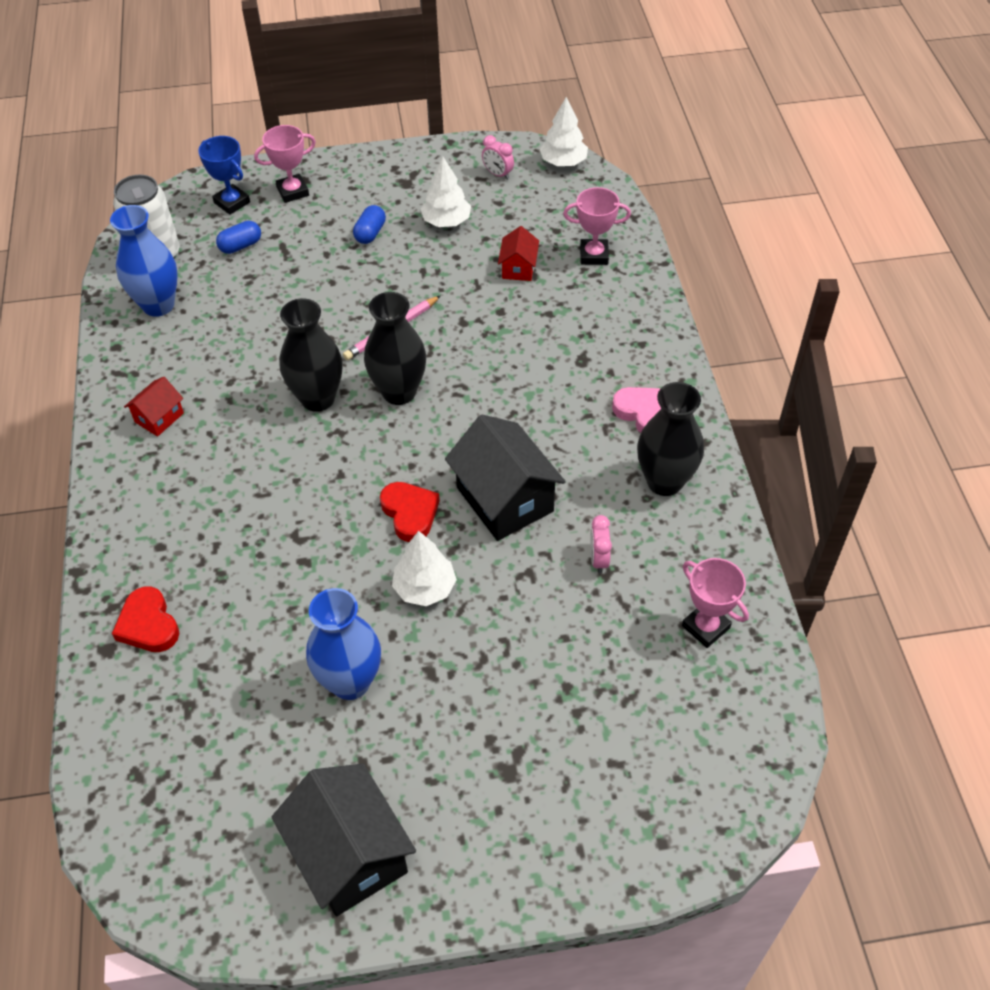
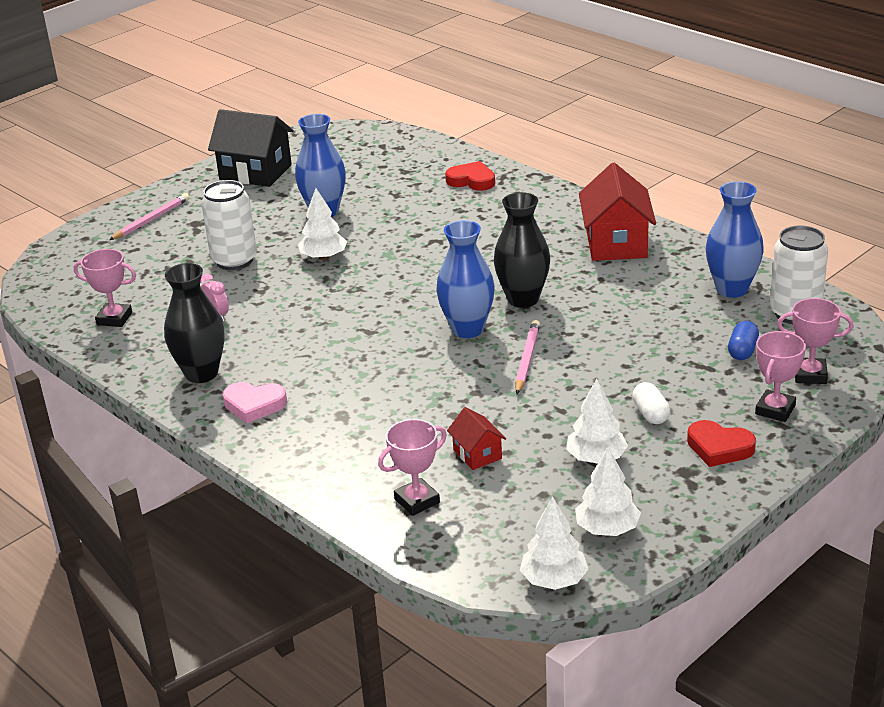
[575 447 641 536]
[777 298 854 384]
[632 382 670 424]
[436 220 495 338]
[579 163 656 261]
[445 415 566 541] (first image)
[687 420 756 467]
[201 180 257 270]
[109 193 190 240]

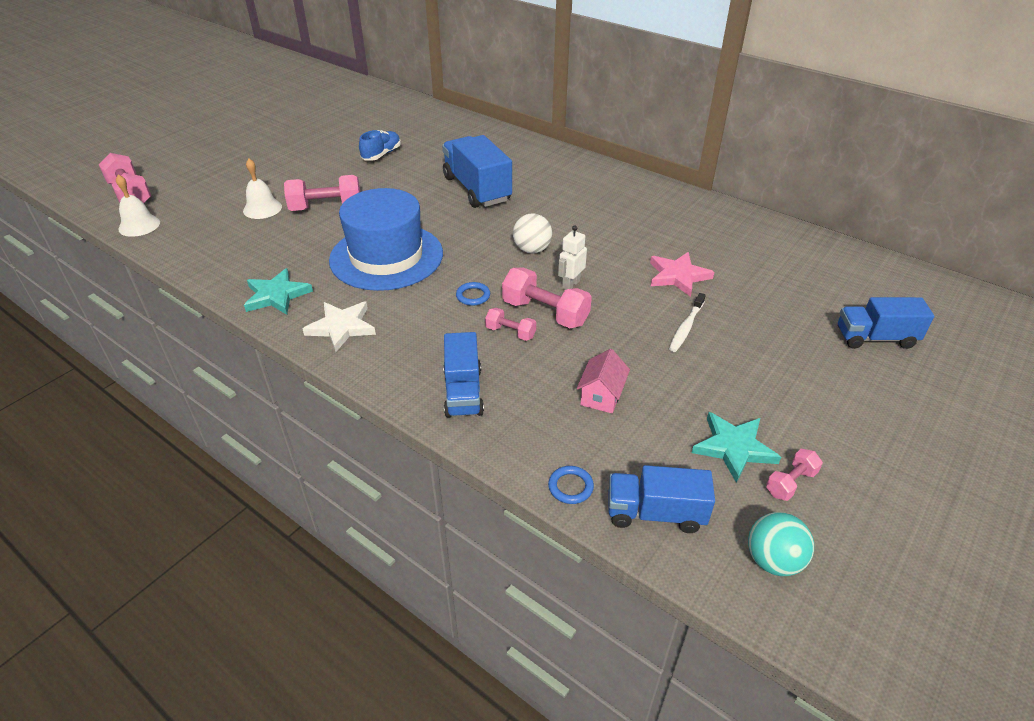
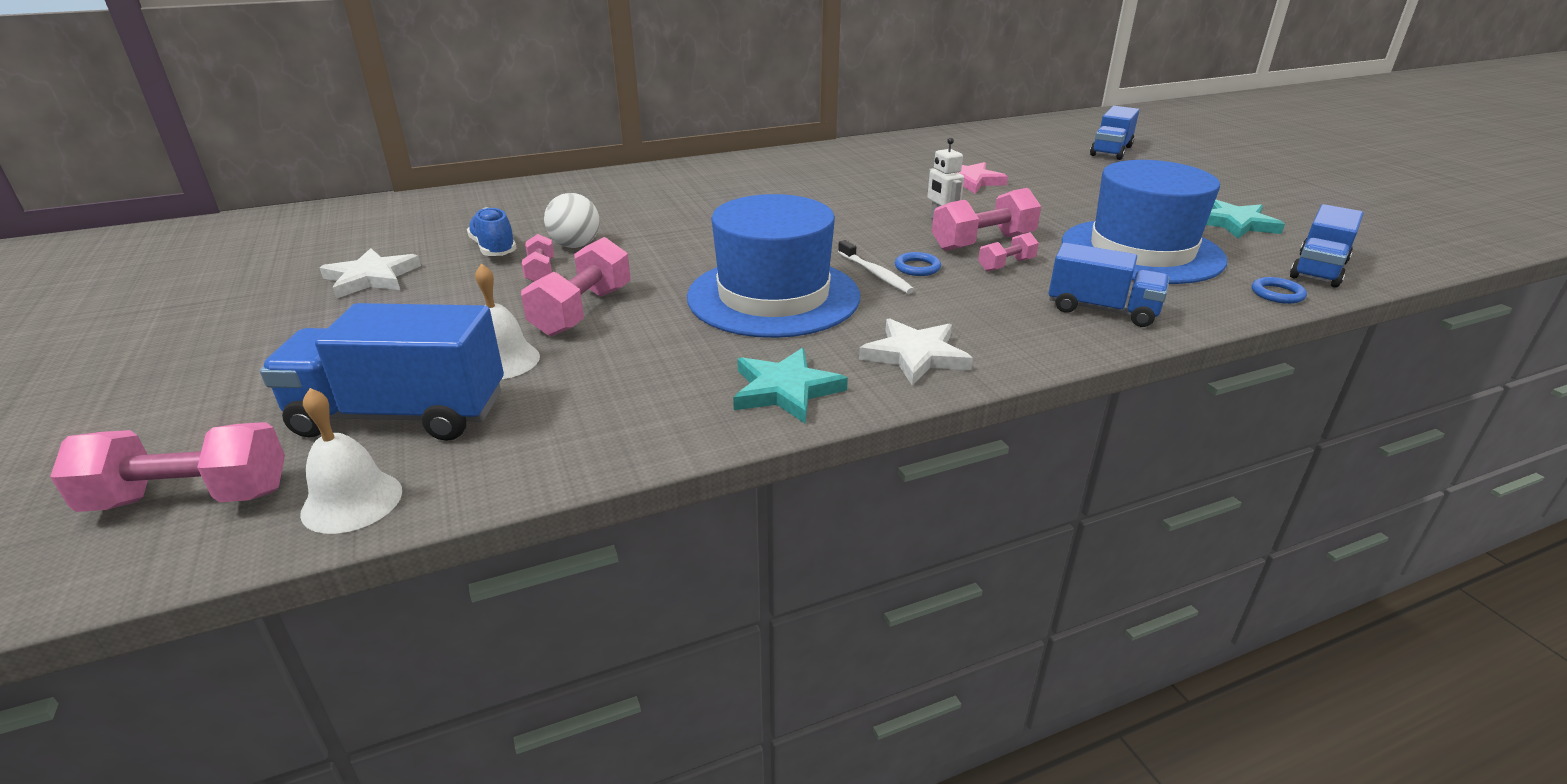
[260 303 504 441]
[544 193 600 248]
[838 240 915 294]
[1062 160 1227 284]
[522 234 554 281]
[748 512 814 576] (first image)
[319 248 421 299]

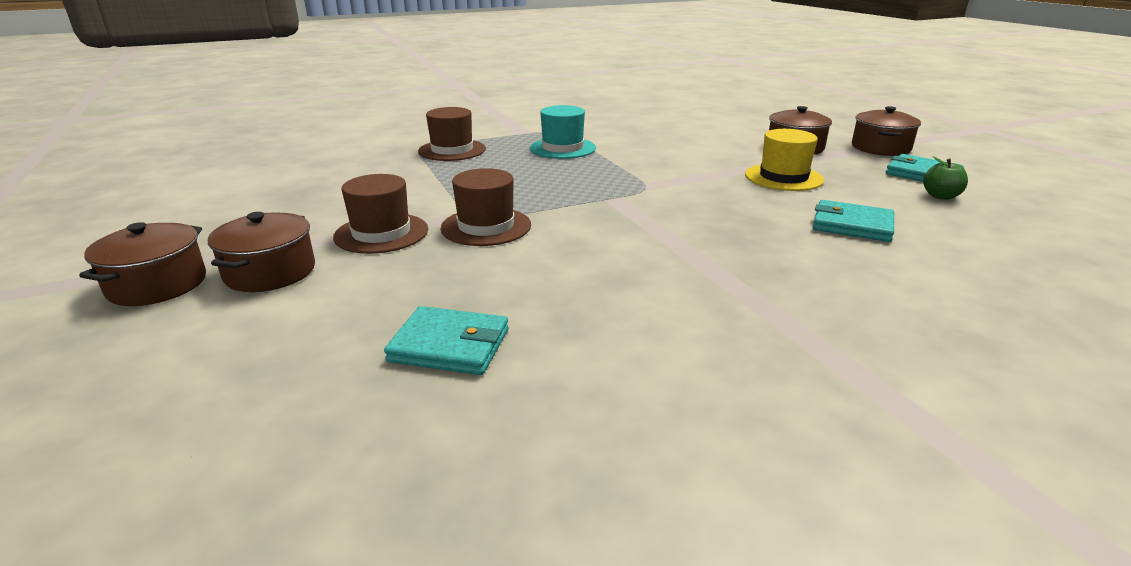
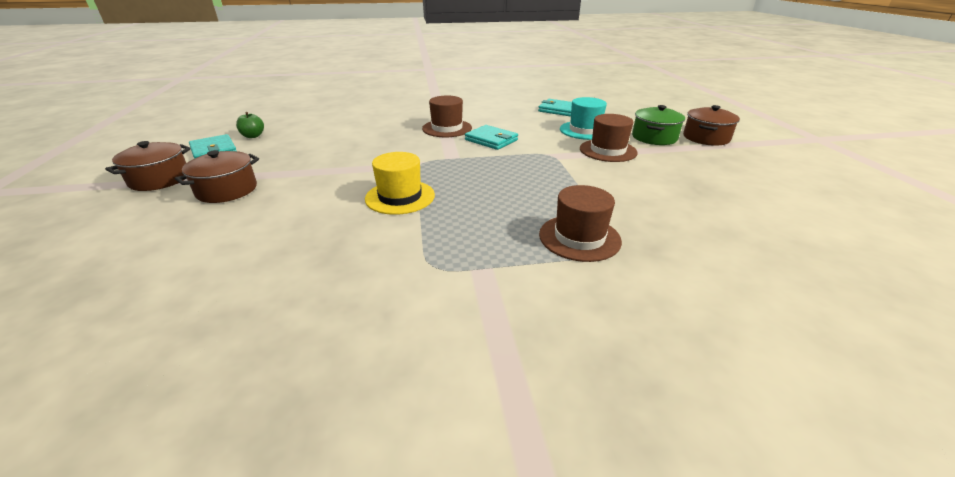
[560 97 607 140]
[365 152 435 215]
[422 96 472 137]
[465 125 518 150]
[632 105 685 145]

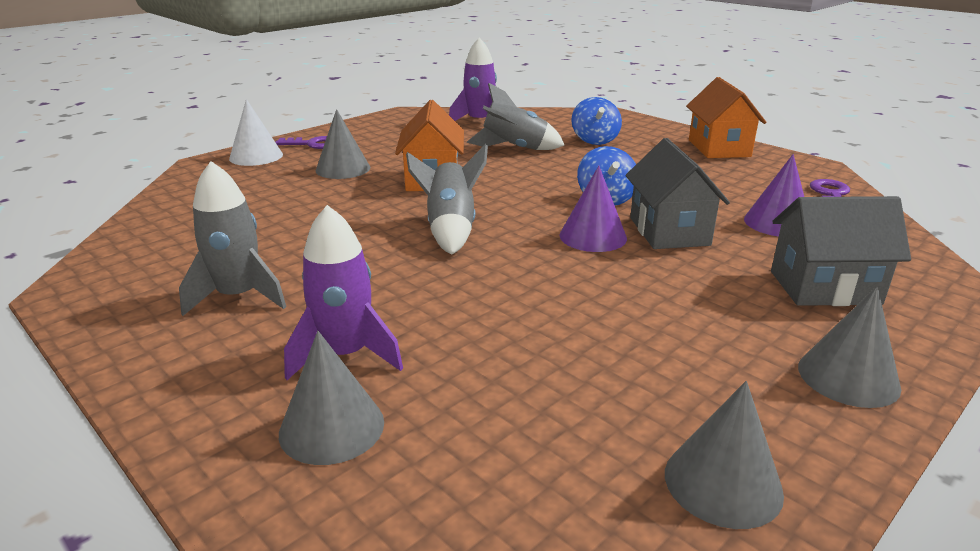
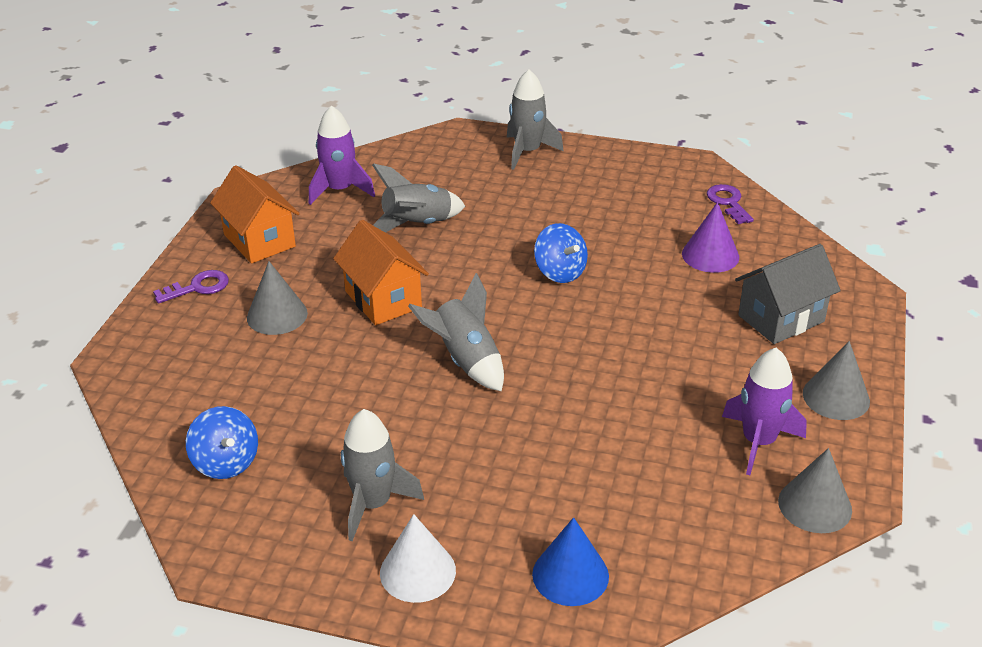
[210 165 300 264]
[186 406 258 479]
[380 514 456 603]
[626 138 730 249] (first image)
[559 166 627 252] (first image)
[722 348 807 475]
[532 517 609 606]
[507 69 564 170]

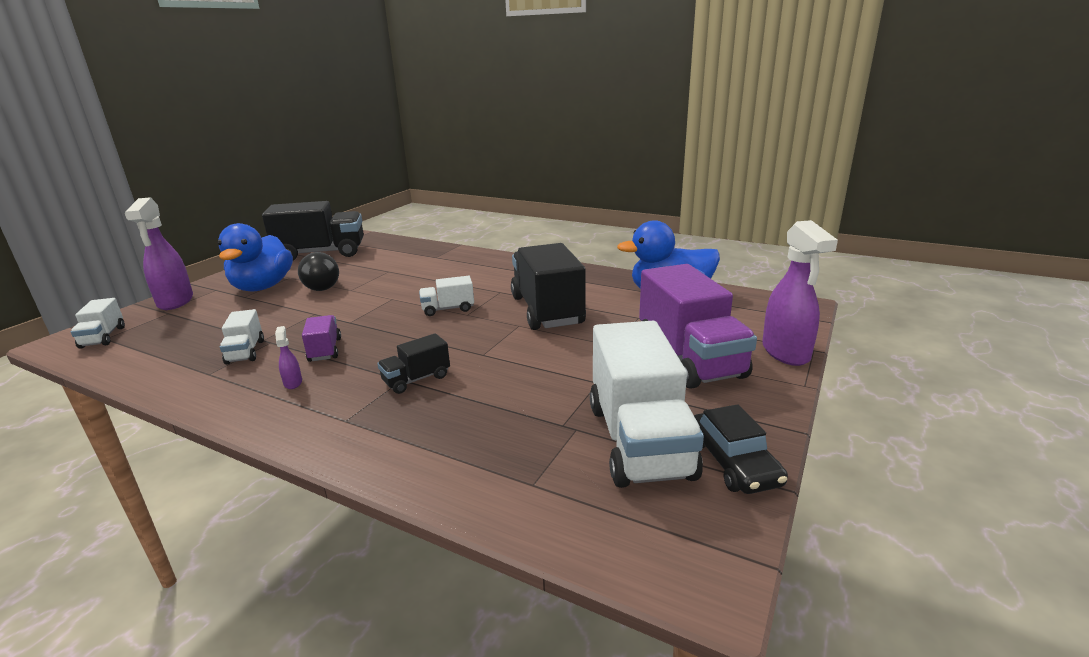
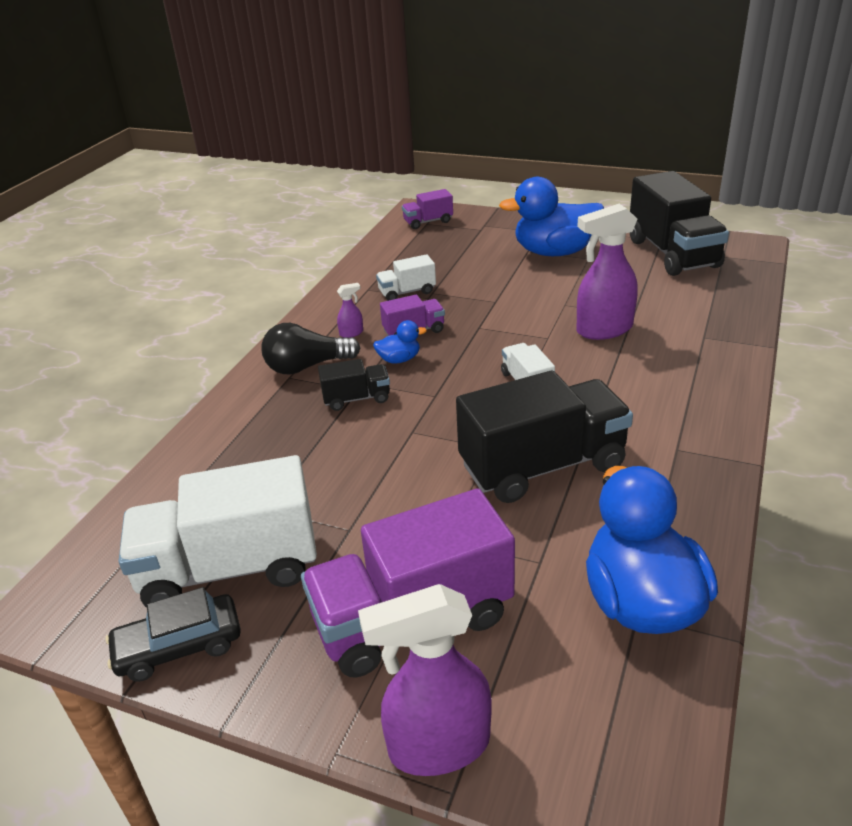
[576 204 638 340]
[262 323 360 374]
[402 189 453 229]
[318 359 390 411]
[373 320 427 363]

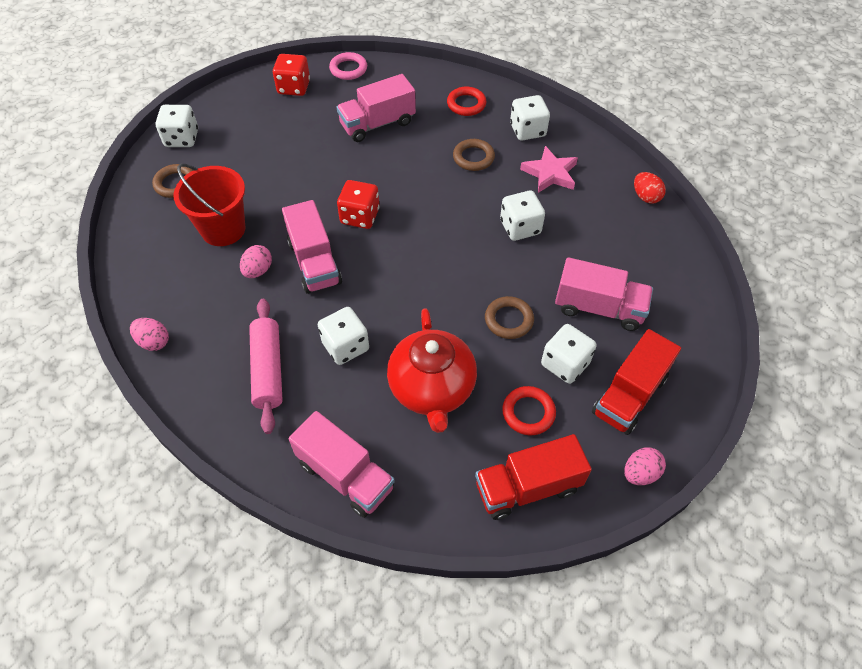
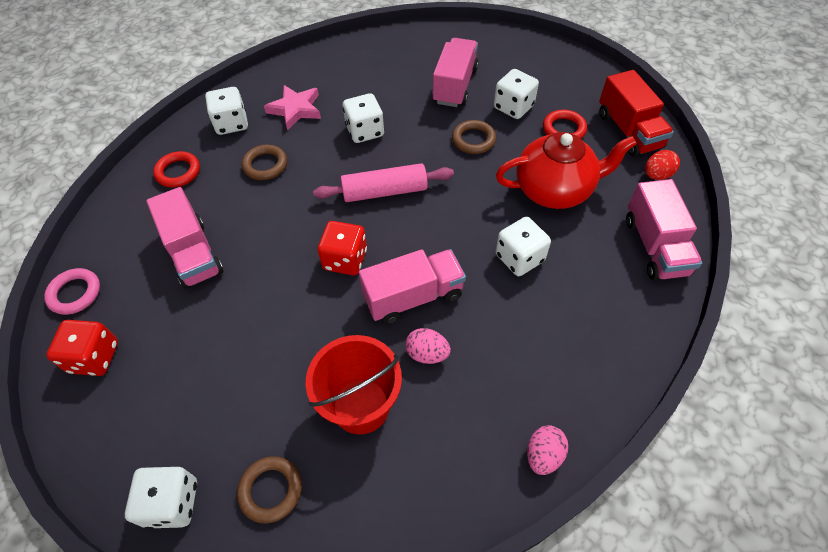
[645 150 680 180]
[313 163 454 202]
[592 329 681 435] (first image)
[626 179 702 280]
[624 447 666 485] (first image)

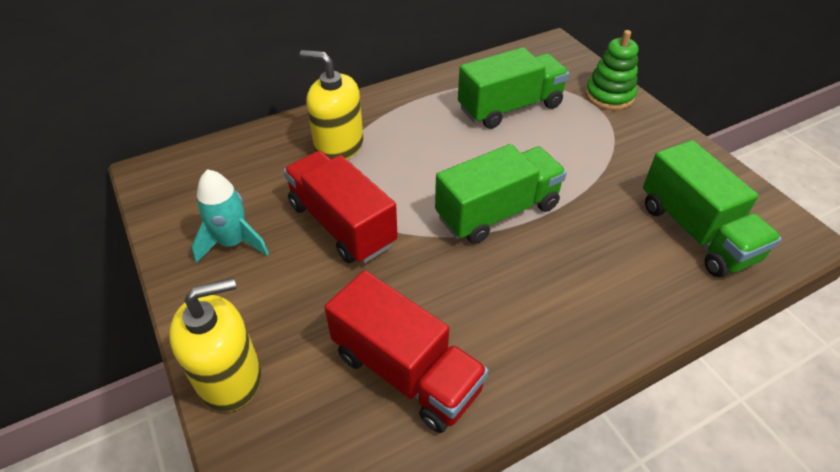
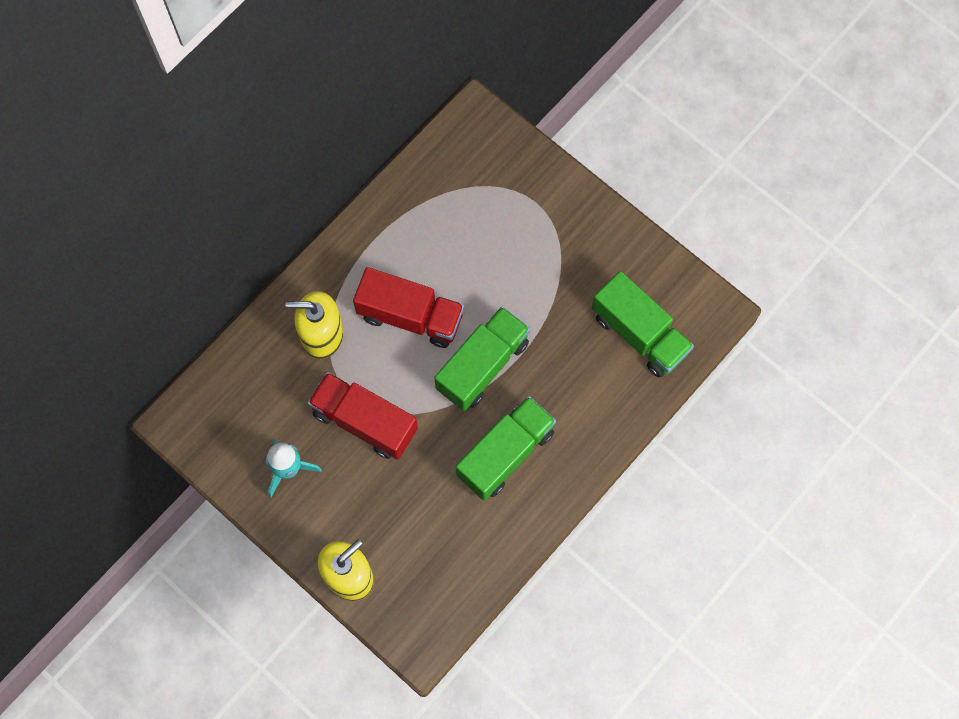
[585 30 638 110] (first image)
[456 396 556 501]
[353 267 464 348]

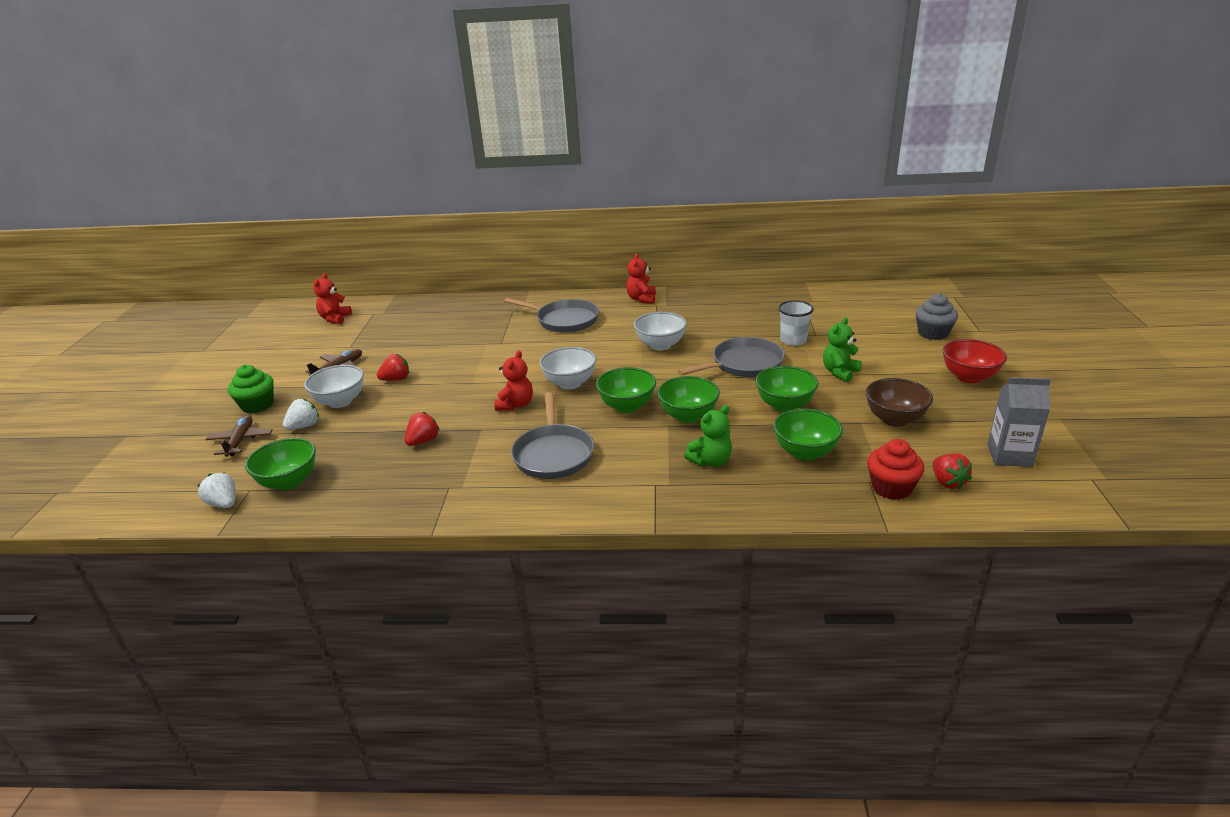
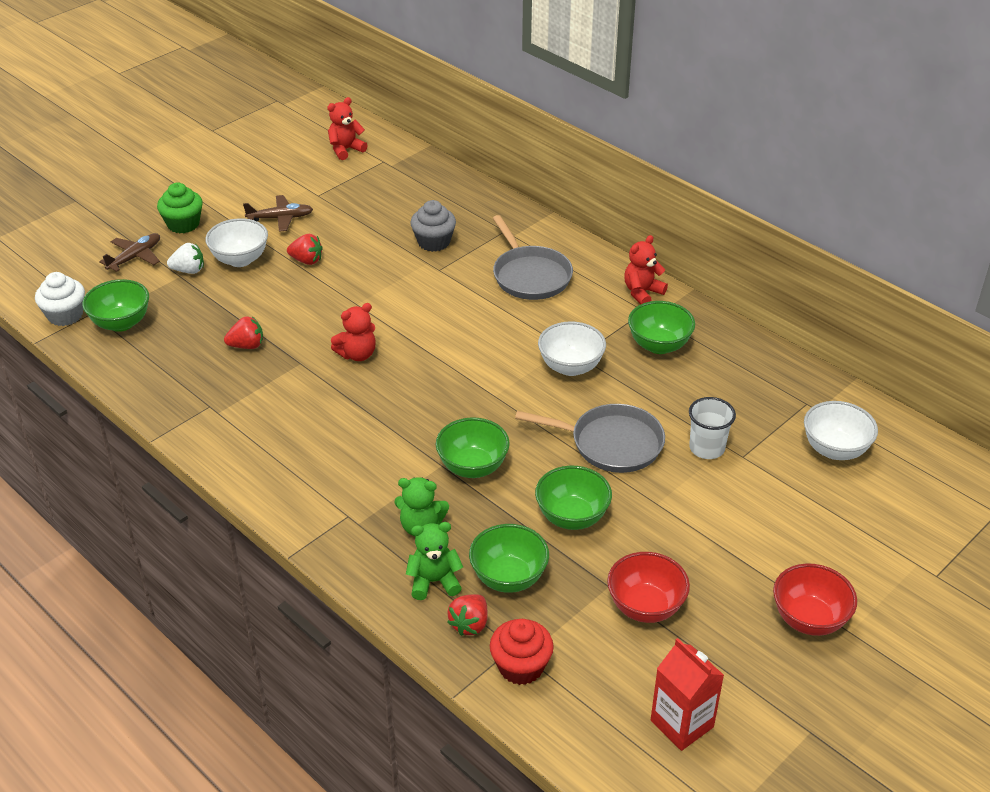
[410 200 456 252]
[406 522 463 600]
[804 401 878 460]
[628 301 695 354]
[651 638 724 751]
[607 552 690 623]
[511 392 594 479] (first image)
[447 594 488 636]
[35 272 85 326]

